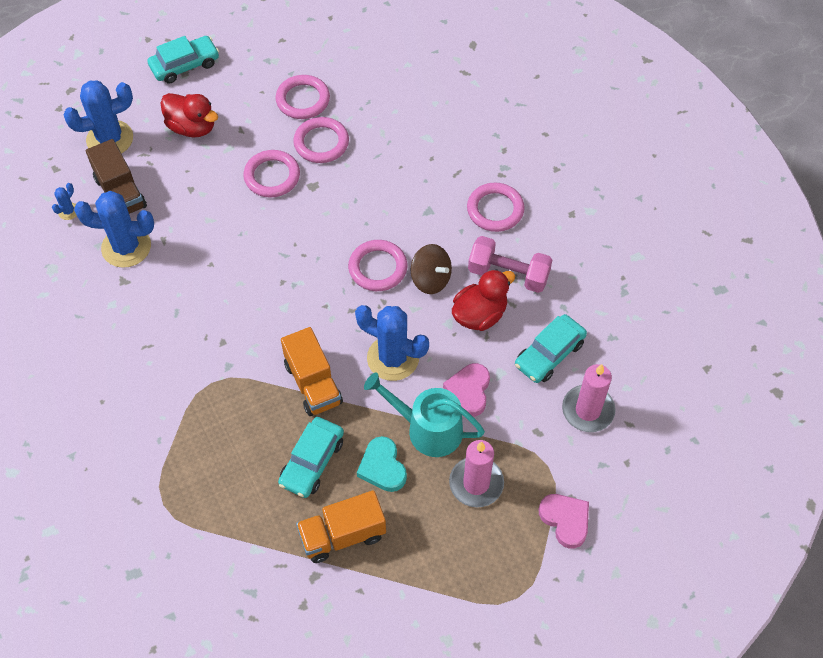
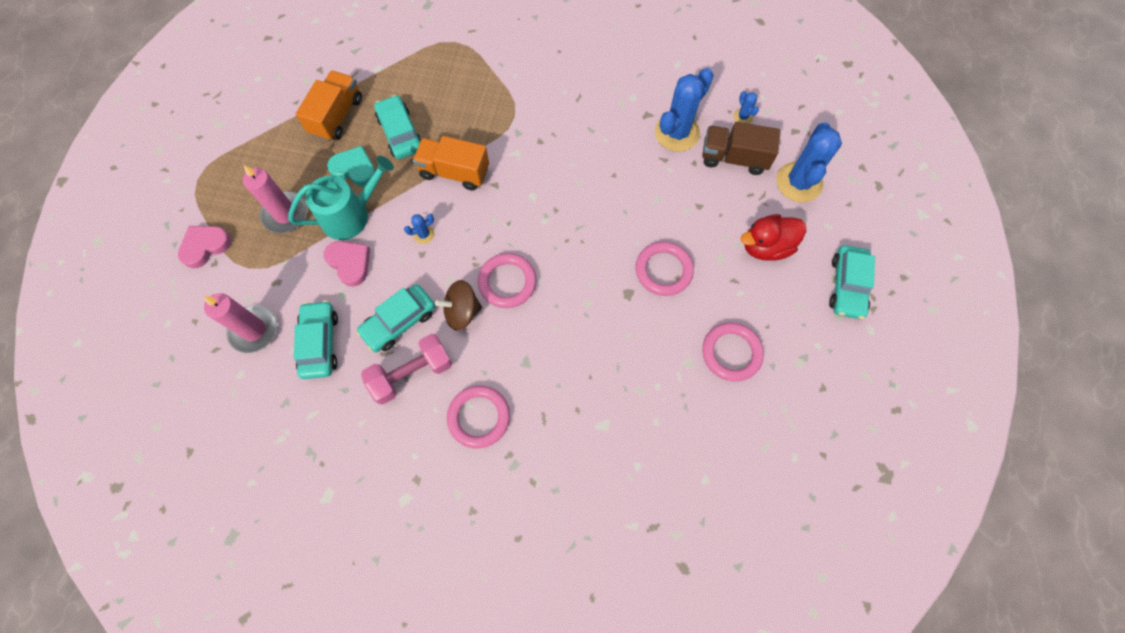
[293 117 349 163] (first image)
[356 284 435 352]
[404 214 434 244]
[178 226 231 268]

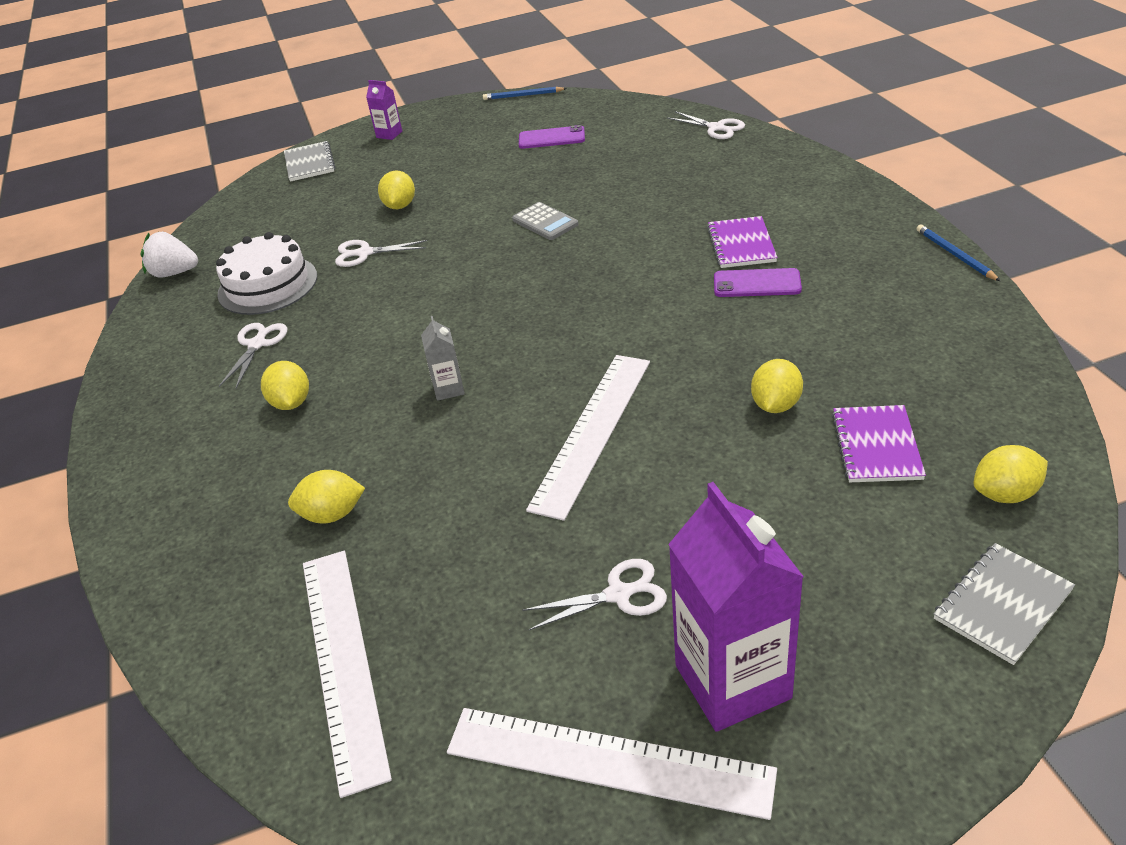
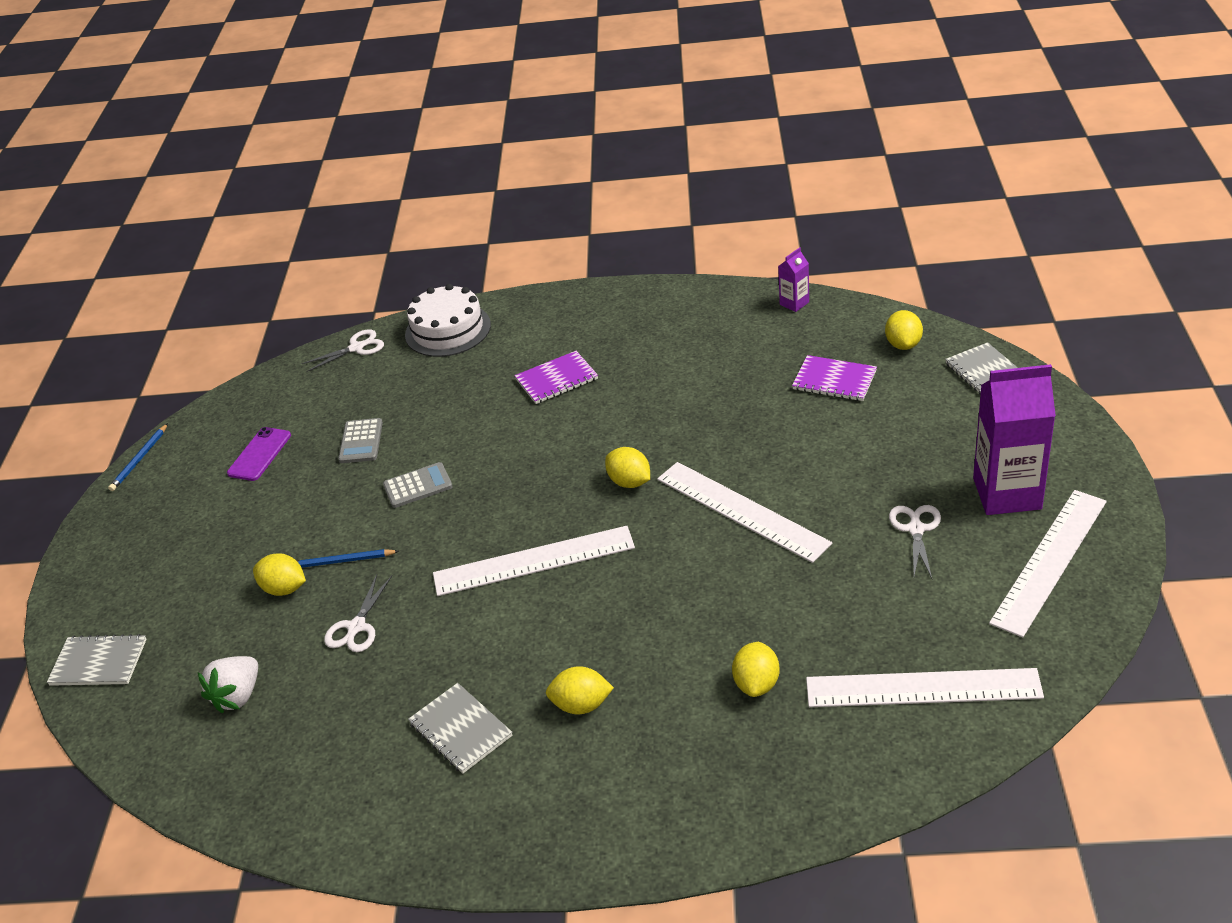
[778 247 809 312]
[514 351 598 404]
[297 549 399 568]
[198 656 258 713]
[405 284 491 357]
[714 268 802 297] (first image)
[421 316 465 401] (first image)
[408 683 512 773]
[605 447 650 488]
[338 418 383 463]
[433 526 635 596]

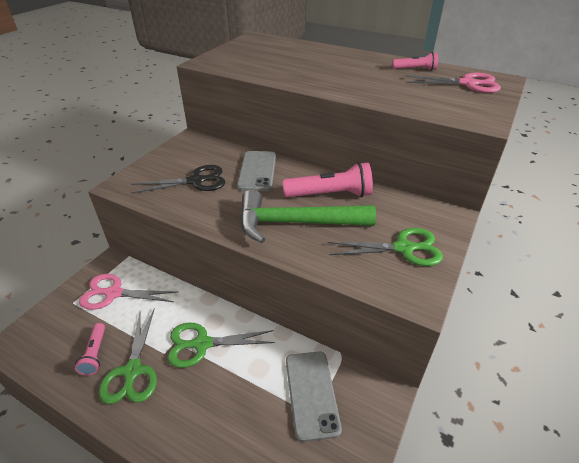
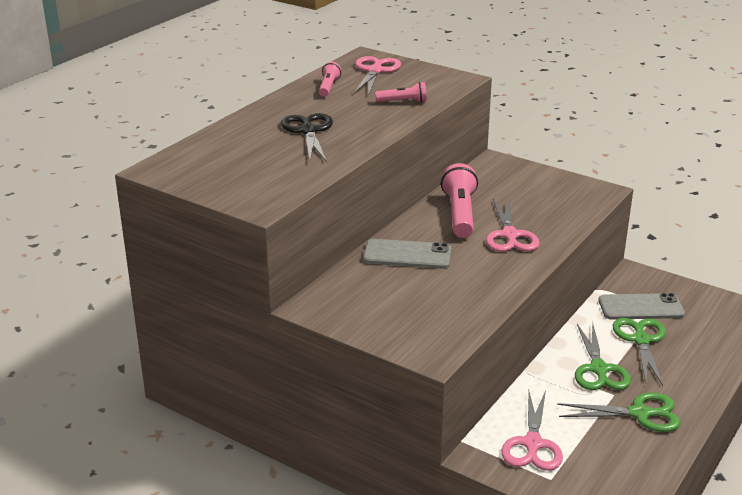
[281 113 333 162]
[486 199 540 252]
[613 318 666 386]
[375 82 427 102]

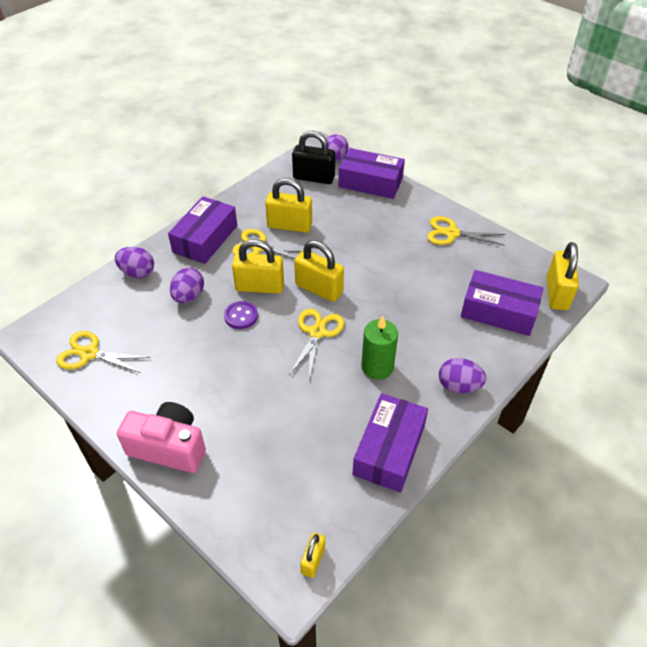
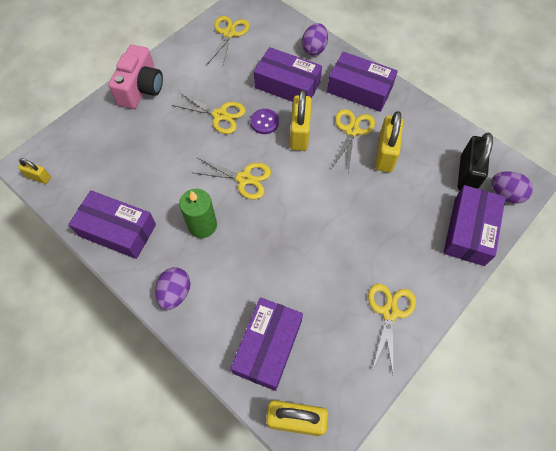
[294 240 344 302] (first image)
[254 47 322 102]
[172 92 246 134]

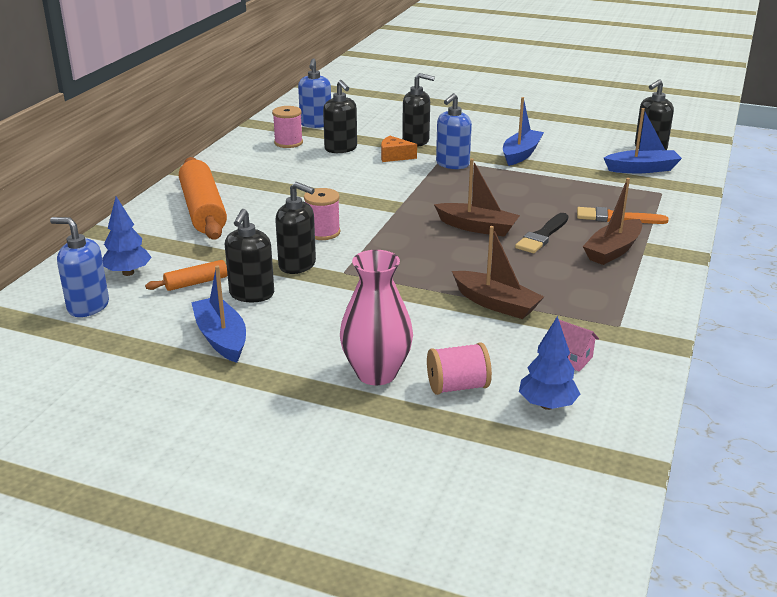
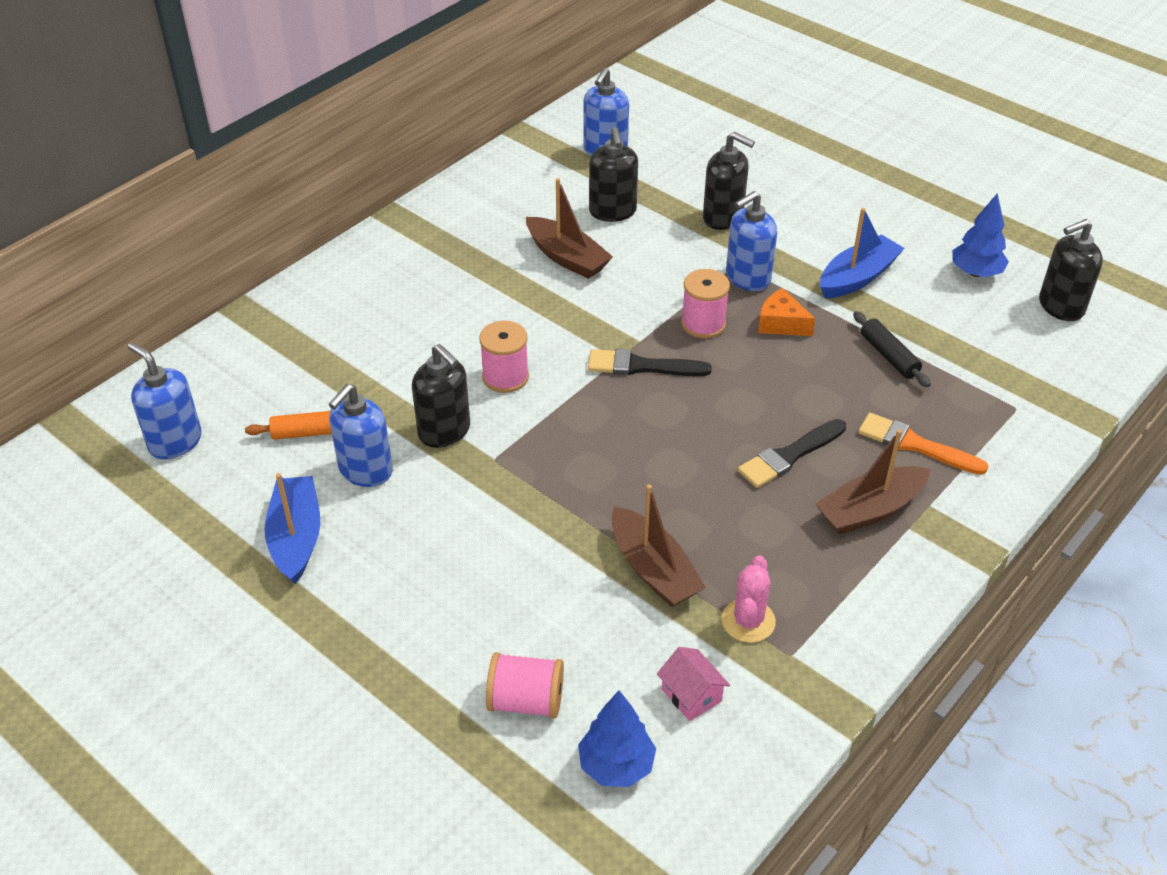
[681 269 730 338]
[604 108 682 173] (first image)
[758 288 815 336]
[179 157 227 240] (first image)
[526 178 613 279]
[952 194 1009 277]
[329 384 393 487]
[340 250 413 385] (first image)
[853 311 931 387]
[588 349 712 376]
[722 555 776 643]

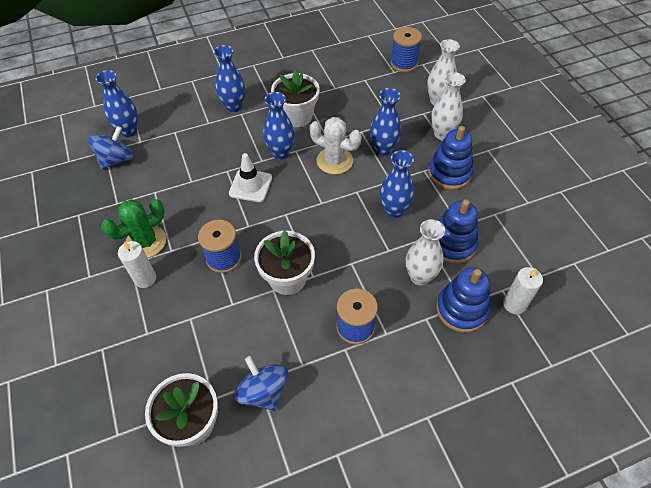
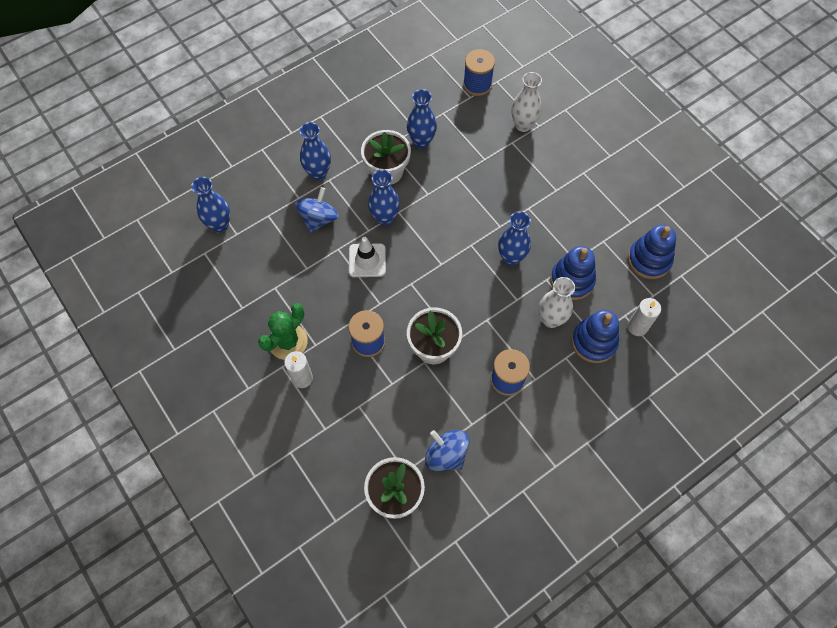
[431 72 466 140] (first image)
[407 89 437 148]
[309 117 362 174] (first image)
[295 187 339 233]
[628 225 676 279]

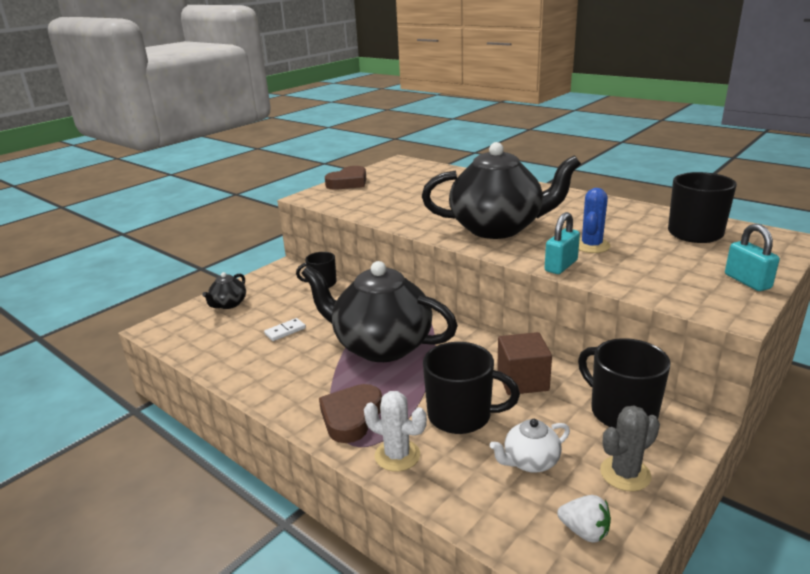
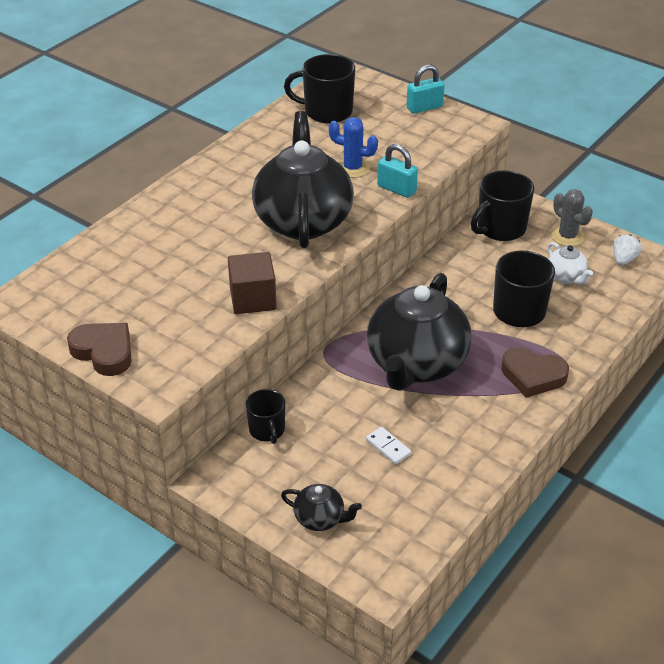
[228 252 277 314]
[364 391 427 472] (first image)

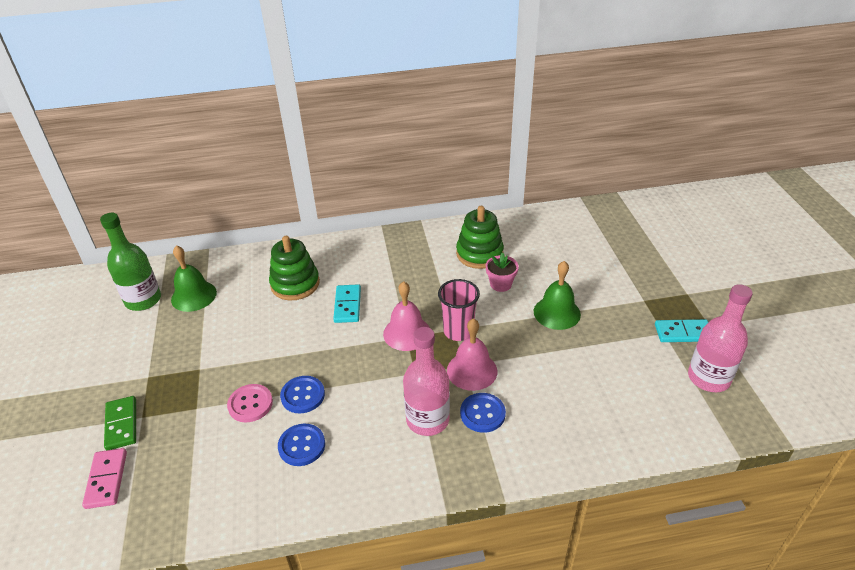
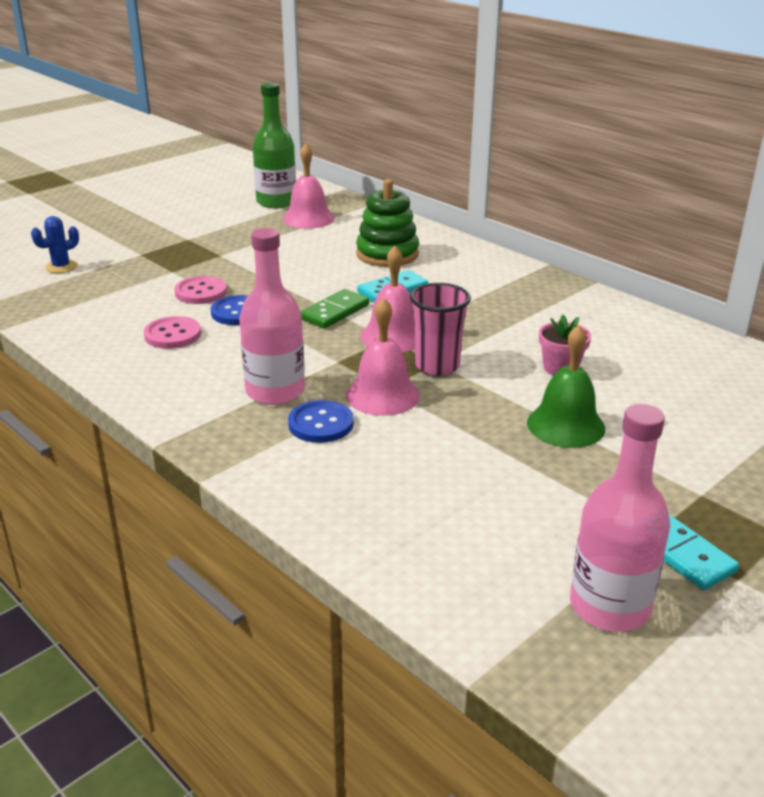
[456 206 504 269] (first image)
[283 144 335 229]
[300 289 369 328]
[144 316 201 349]
[31 216 79 273]

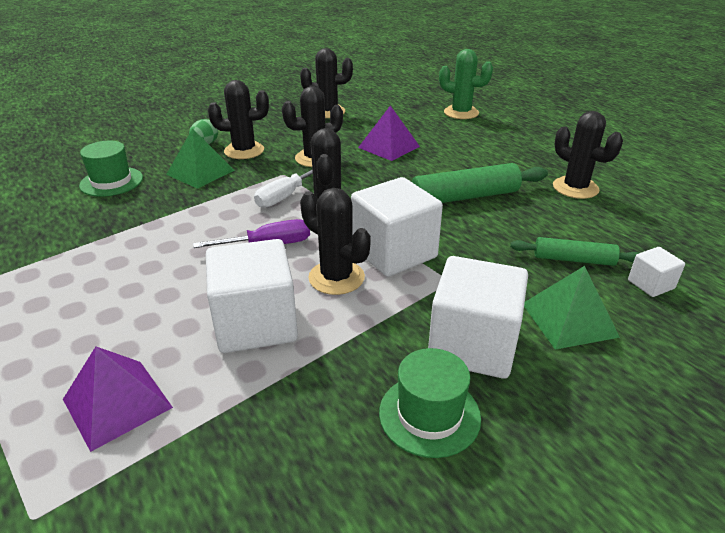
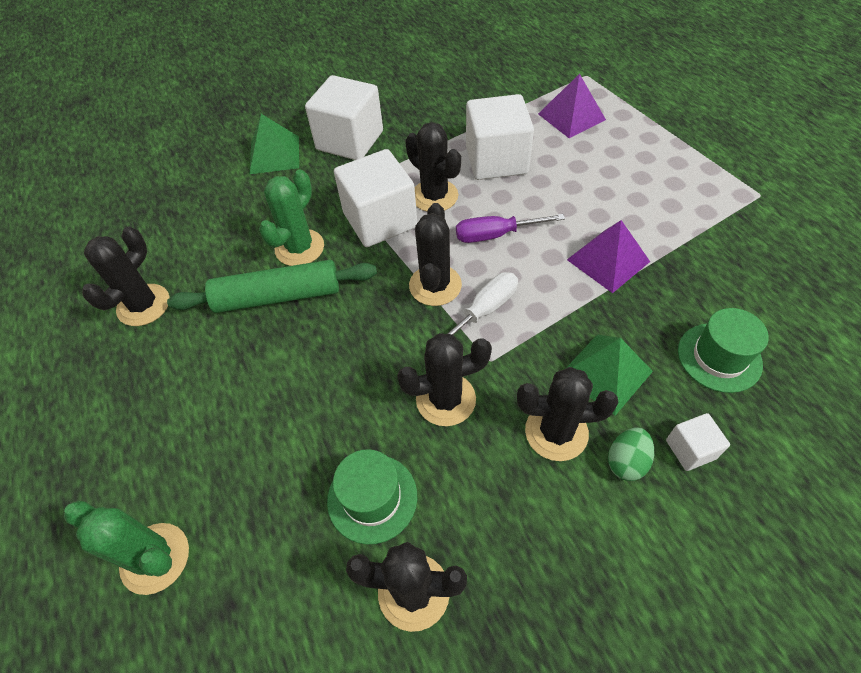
[567 220 650 293]
[82 227 170 326]
[510 237 639 266] (first image)
[666 413 730 471]
[327 449 417 545]
[259 169 324 266]

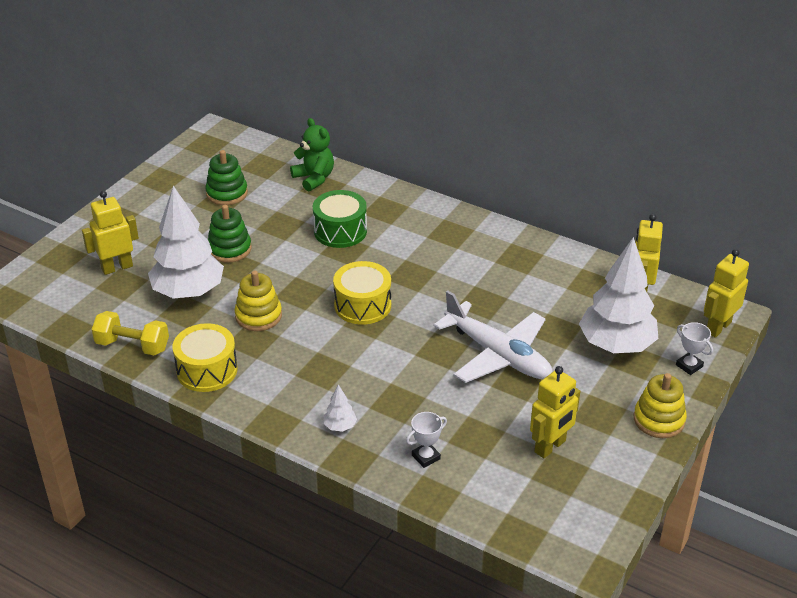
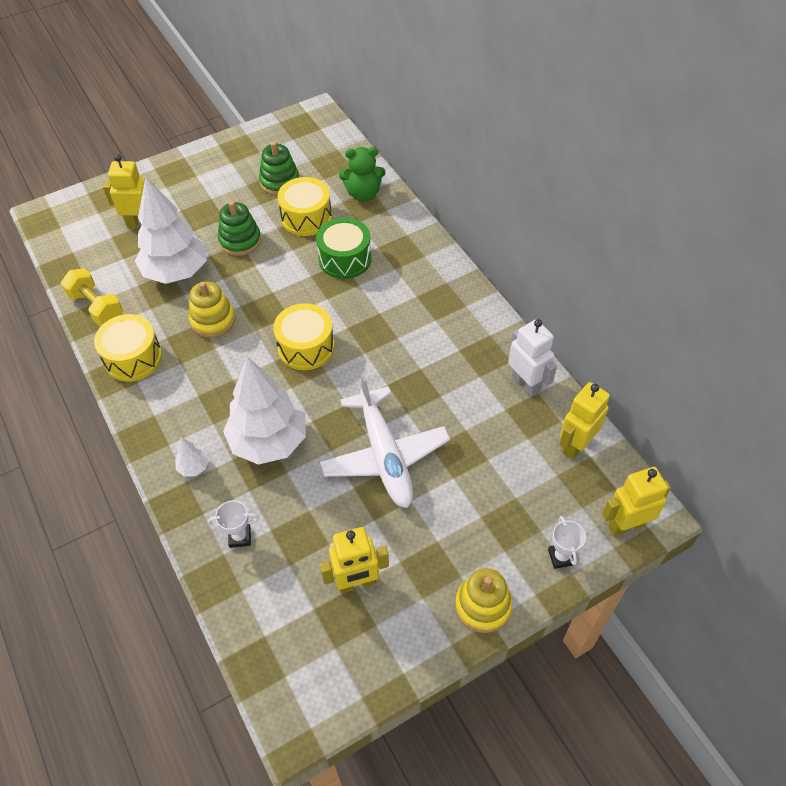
[339 147 386 201]
[223 357 306 465]
[278 177 332 236]
[508 319 557 397]

